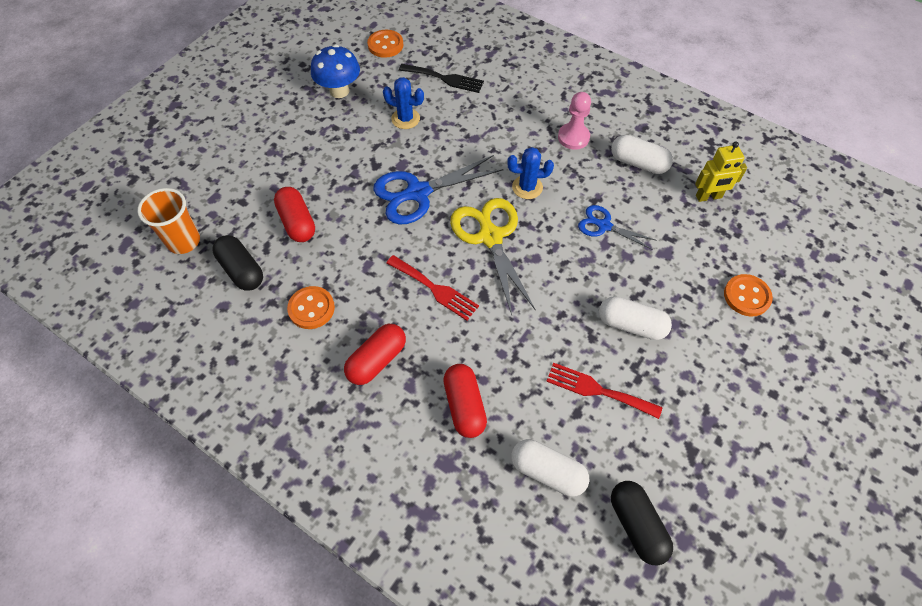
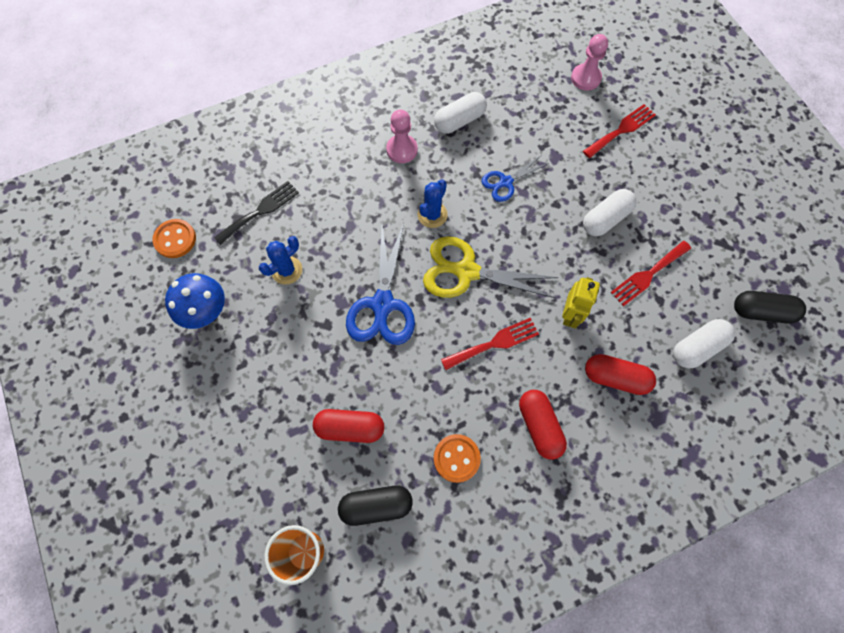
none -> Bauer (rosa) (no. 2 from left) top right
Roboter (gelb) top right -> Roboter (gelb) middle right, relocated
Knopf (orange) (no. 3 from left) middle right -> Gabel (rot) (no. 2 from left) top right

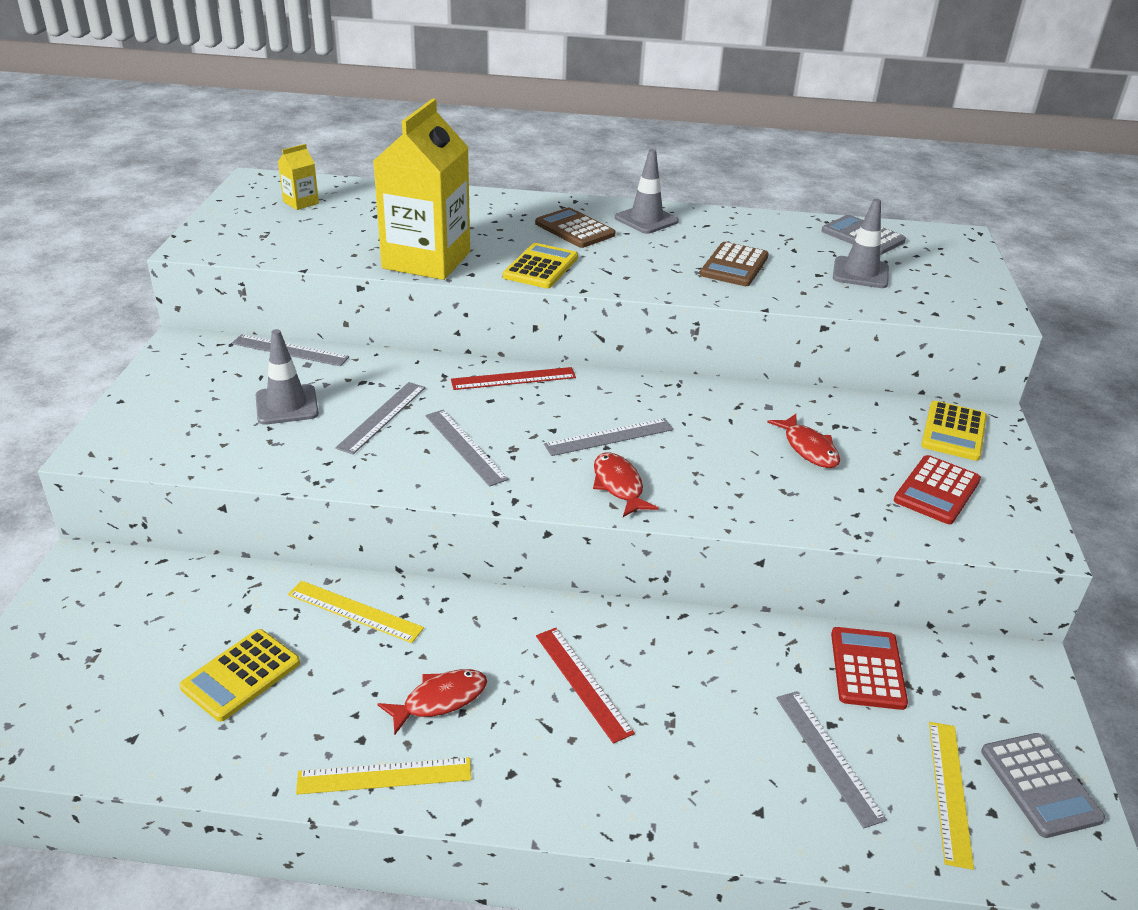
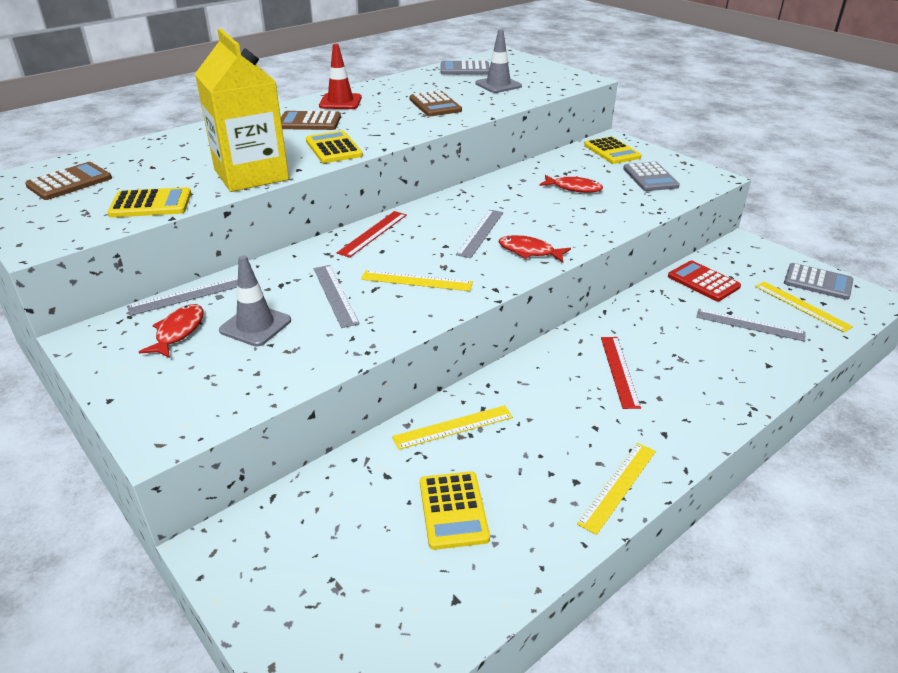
none -> Taschenrechner (gelb) (no. 1 from left) top left
Fisch (rot) (no. 1 from left) bottom centre -> Fisch (rot) (no. 1 from left) middle left, relocated
Getränkekarton (gelb) (no. 1 from left) top left -> Taschenrechner (braun) (no. 1 from left) top left
Lineal (grau) (no. 3 from left) centre -> Lineal (gelb) (no. 1 from left) centre
Leitkegel (grau) (no. 2 from left) top centre -> Leitkegel (rot) top centre
Taschenrechner (rot) (no. 2 from left) middle right -> Taschenrechner (grau) (no. 2 from left) top right
Lineal (rot) (no. 2 from left) bottom centre -> Lineal (rot) (no. 2 from left) middle right, 75 degrees clockwise

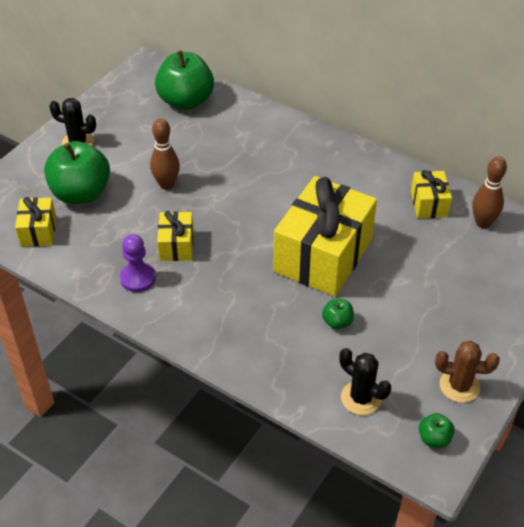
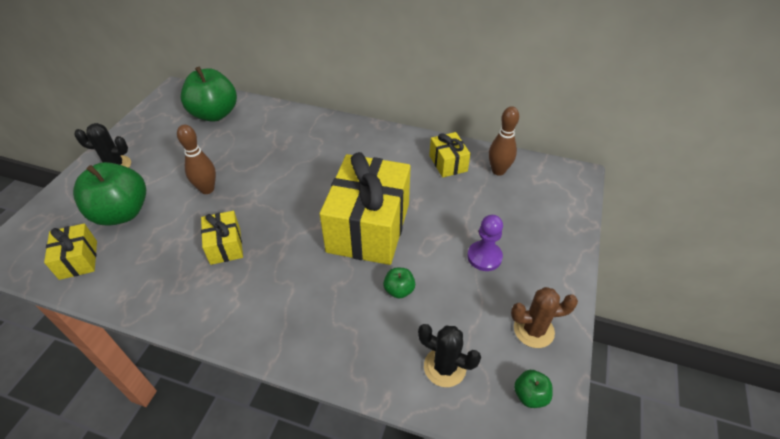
Bauer (lila) middle left -> Bauer (lila) centre, relocated

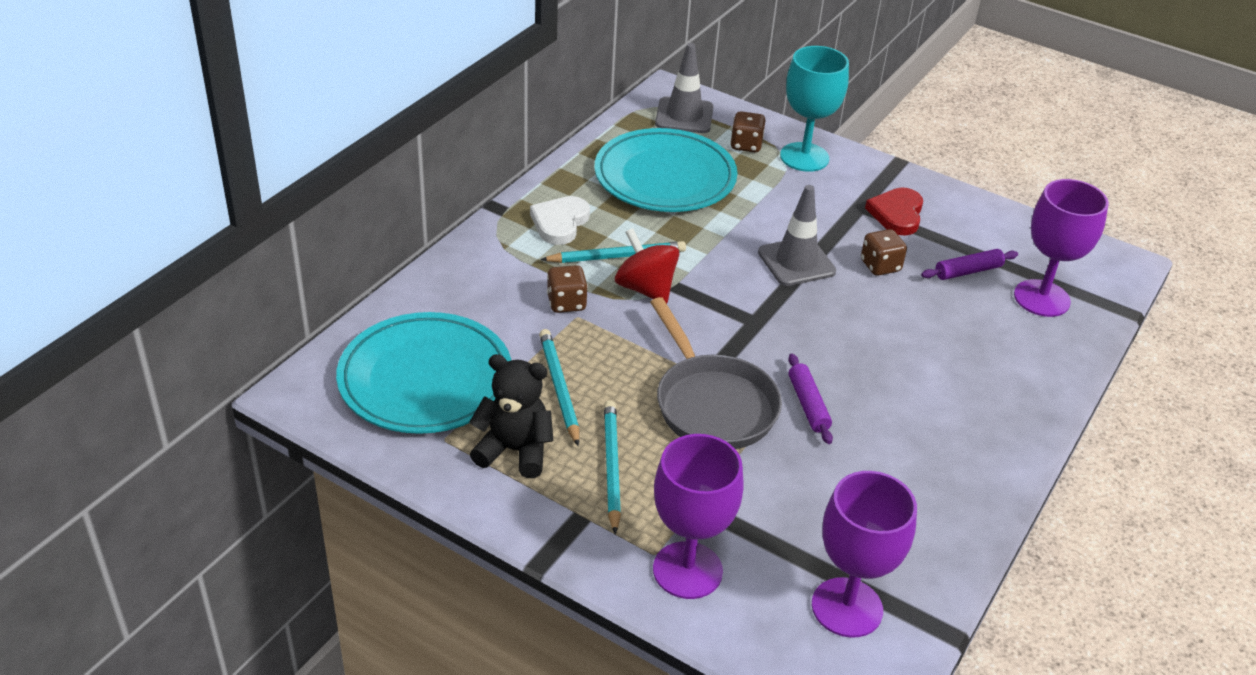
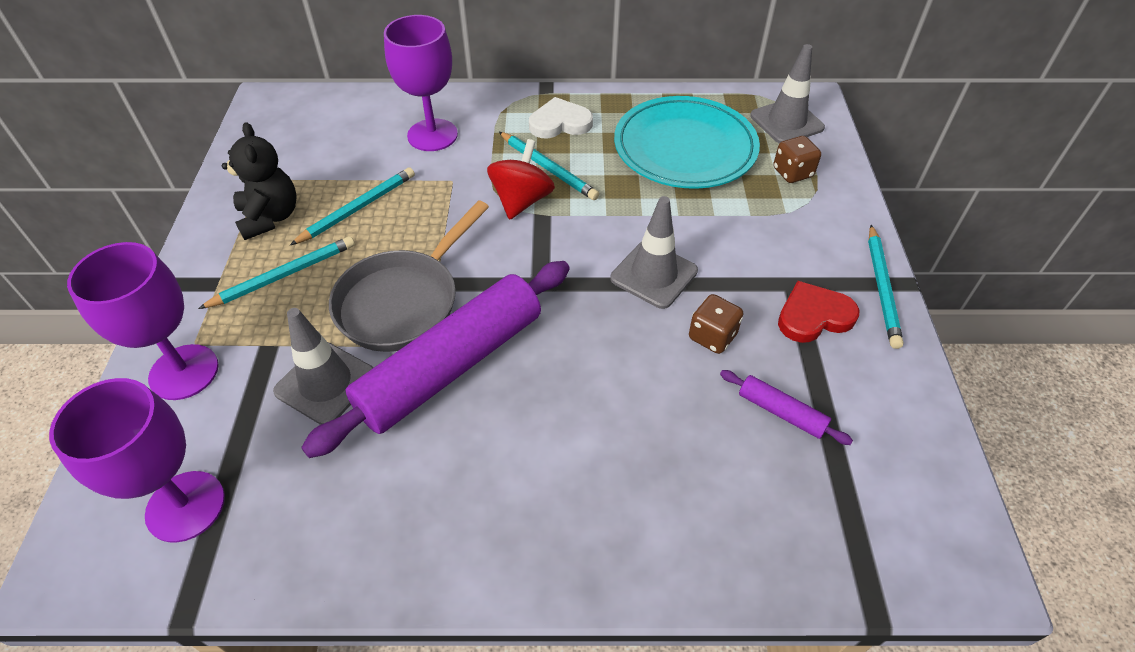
Teller (türkis) (no. 1 from left) centre -> none
Spielwürfel (braun) (no. 1 from left) centre -> none
Kelch (türkis) top centre -> none
none -> Leitkegel (grau) (no. 1 from left) middle left
none -> Bleistift (türkis) (no. 4 from left) middle right
Kelch (lila) (no. 3 from left) middle right -> Kelch (lila) (no. 3 from left) top centre, relocated
Nudelholz (lila) (no. 1 from left) centre, x2.39

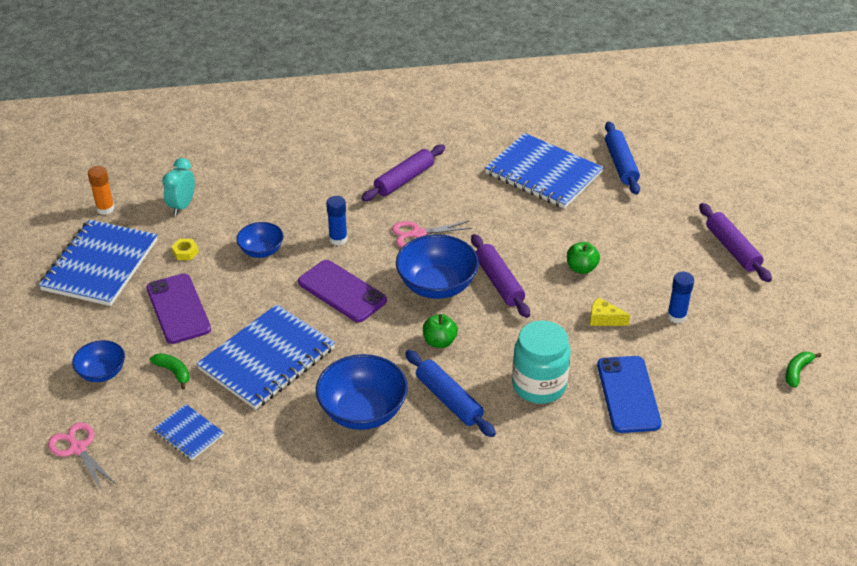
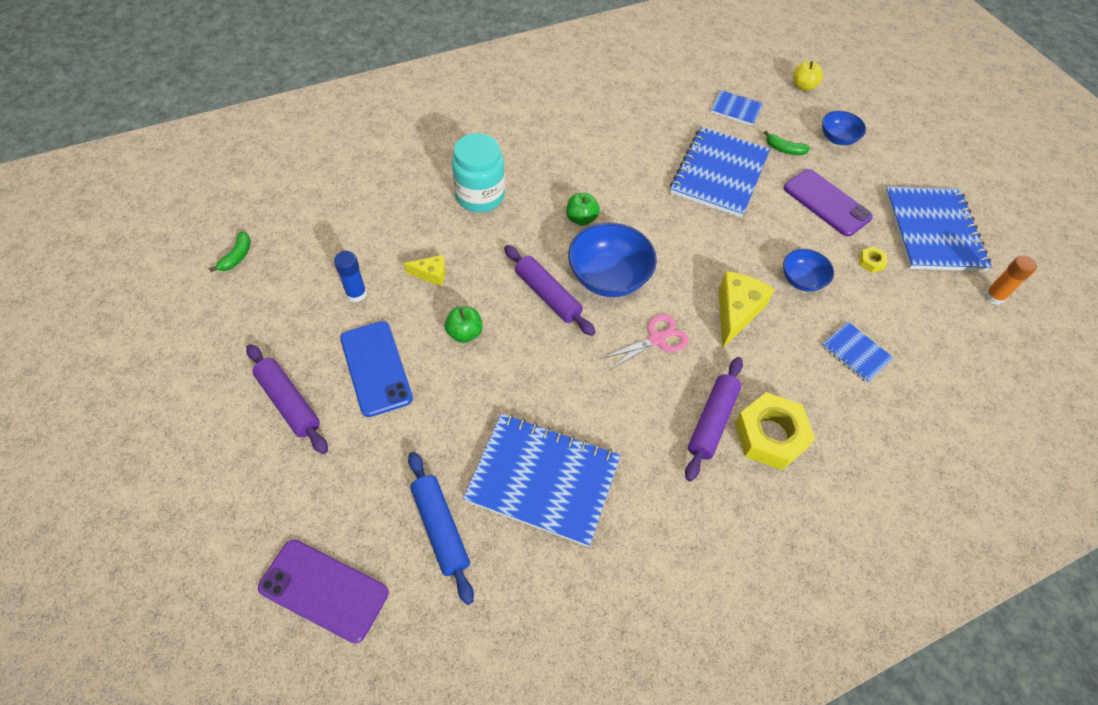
Wecker (türkis) top left -> none
Schüssel (blau) (no. 3 from left) bottom centre -> none
Nudelholz (blau) (no. 1 from left) bottom centre -> none
none -> Sechskantmutter (gelb) (no. 1 from left) middle right
none -> Notizbuch (blau) (no. 4 from left) middle right
Handy (lila) (no. 2 from left in the first image) centre -> Handy (lila) (no. 1 from left) bottom left, relocated
Handy (blau) bottom right -> Handy (blau) centre, relocated
Schere (rosa) (no. 1 from left) bottom left -> Apfel (gelb) top right
Klebestift (blau) (no. 1 from left) centre -> Käse (gelb) (no. 2 from left) middle right

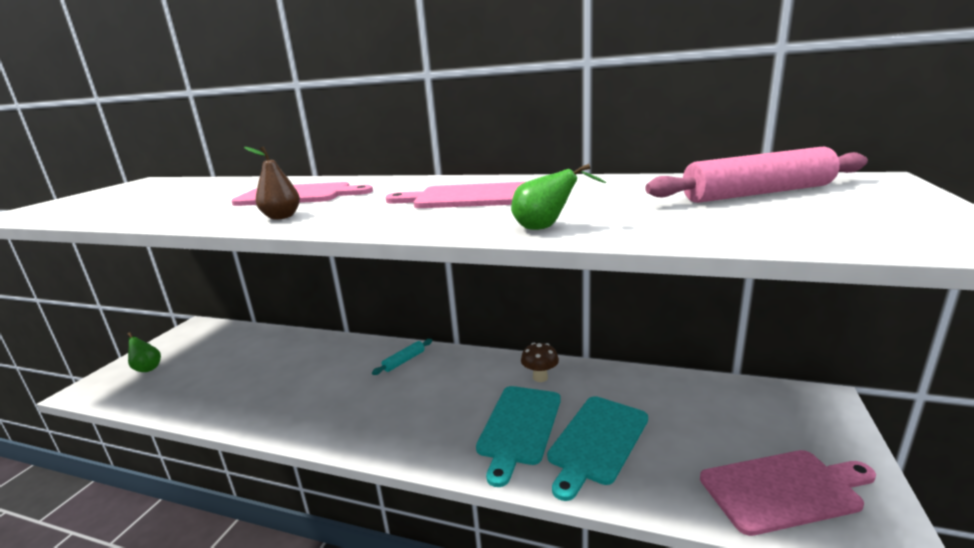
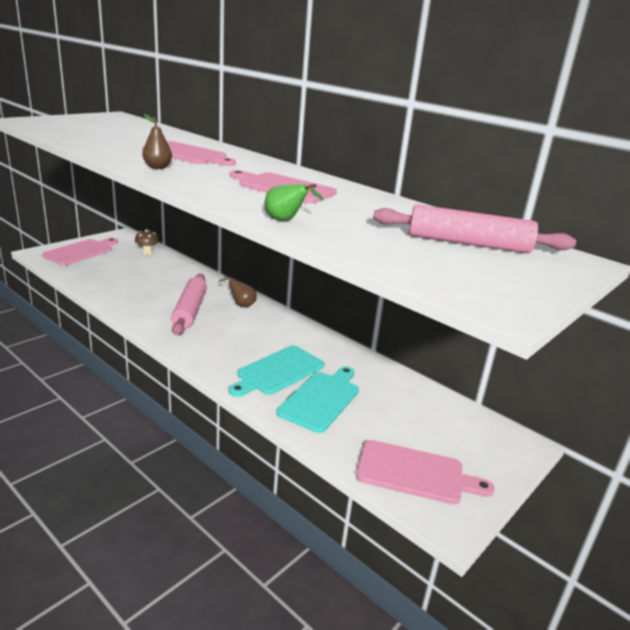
none -> Nudelholz (rosa) (no. 1 from left) middle left
Pilz (braun) centre -> Pilz (braun) middle left, relocated
Birne (grün) (no. 1 from left) middle left -> Schneidebrett (rosa) (no. 1 from left) middle left
Nudelholz (türkis) centre -> Birne (braun) (no. 2 from left) centre
Schneidebrett (türkis) (no. 2 from left) bottom centre -> Schneidebrett (türkis) (no. 2 from left) centre, 150 degrees clockwise

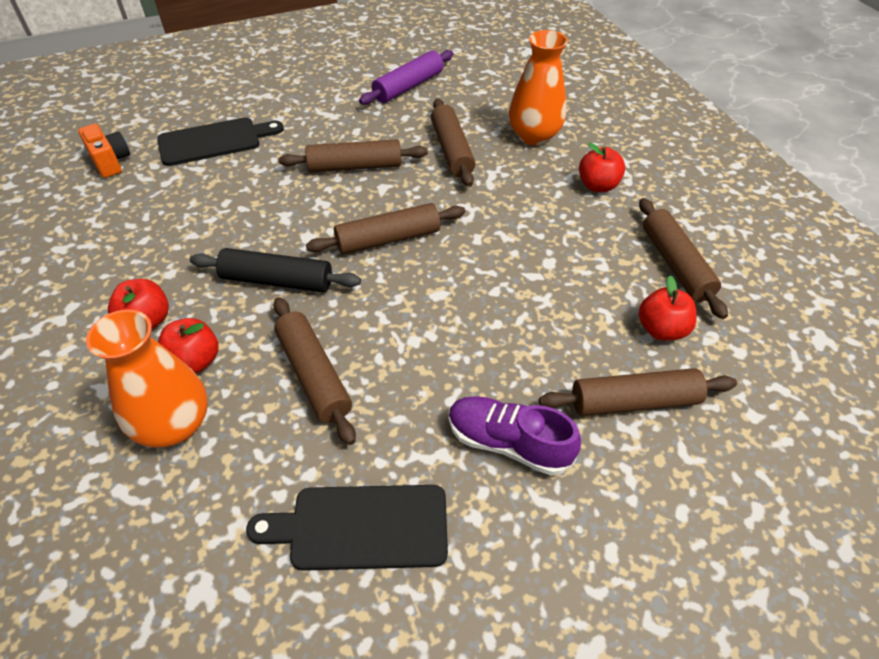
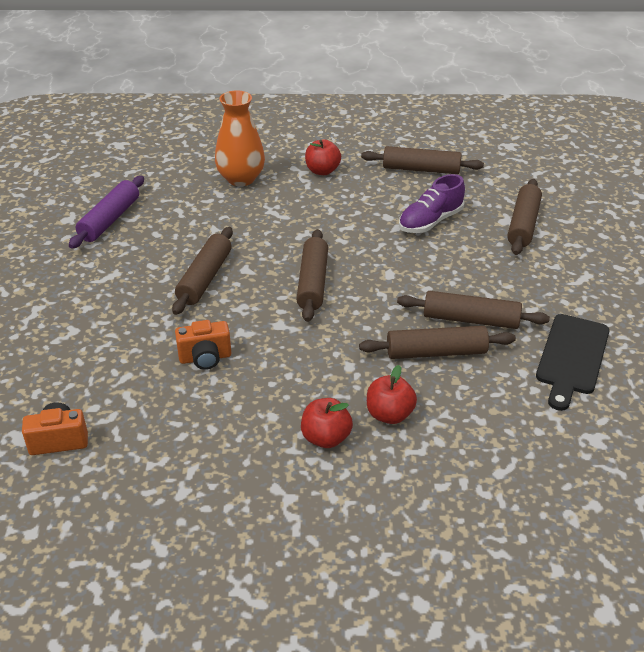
Vase (orange) (no. 1 from left) middle left -> none
Schneidebrett (schwarz) (no. 1 from left) top left -> none
Nudelholz (schwarz) middle left -> none
Apfel (rot) (no. 4 from left) middle right -> none
none -> Kamera (orange) (no. 2 from left) middle left
Nudelholz (braun) (no. 4 from left in the first image) top centre -> Nudelholz (braun) (no. 5 from left) middle right, relocated
Schuh (lila) centre -> Schuh (lila) top right, relocated
Nudelholz (lila) top centre -> Nudelholz (lila) top left, 45 degrees clockwise

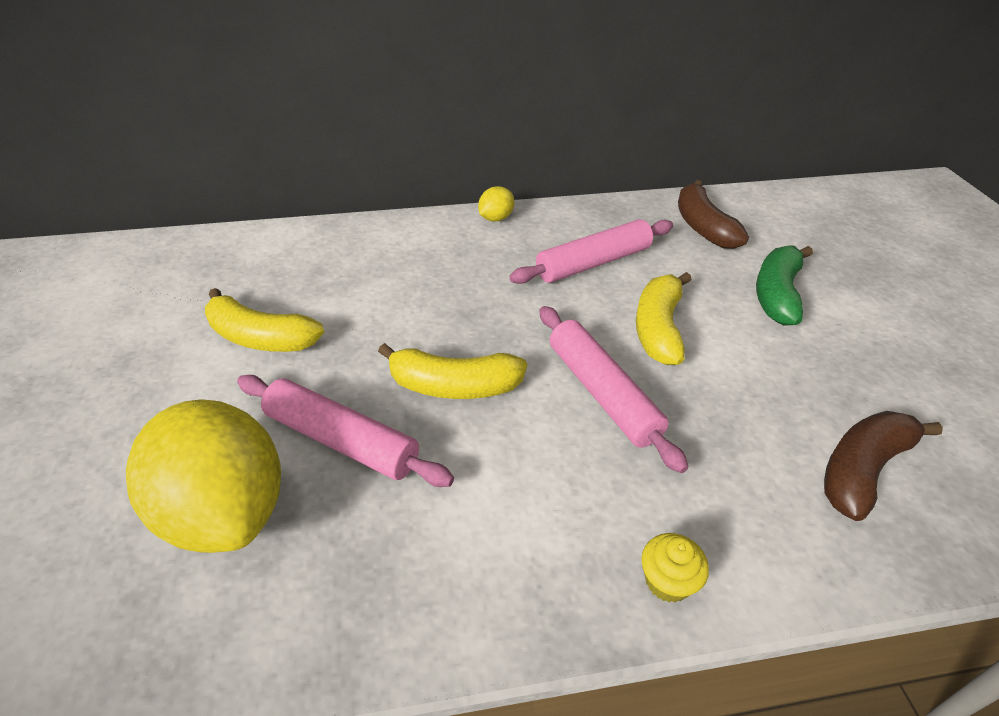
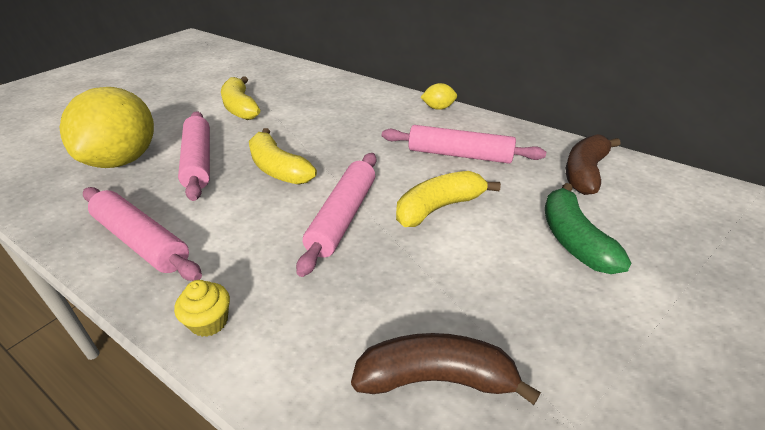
none -> Nudelholz (rosa) (no. 1 from left) middle left
Banane (grün) middle right, 75 degrees counterclockwise

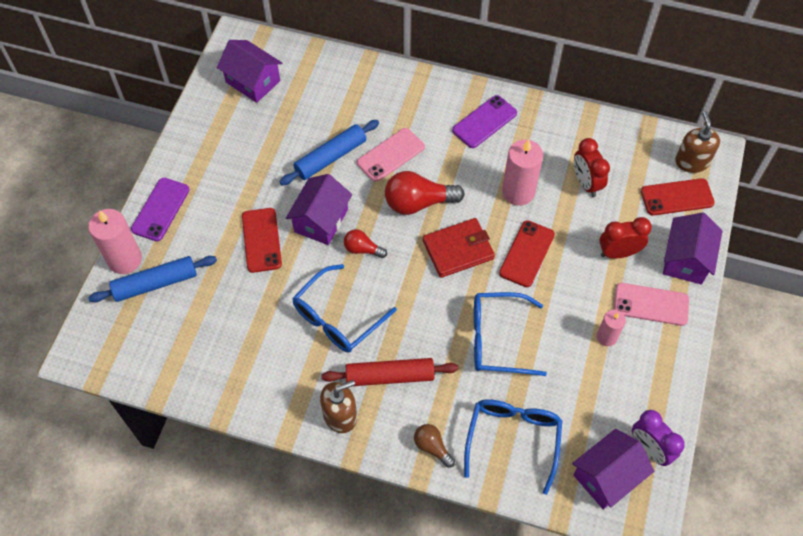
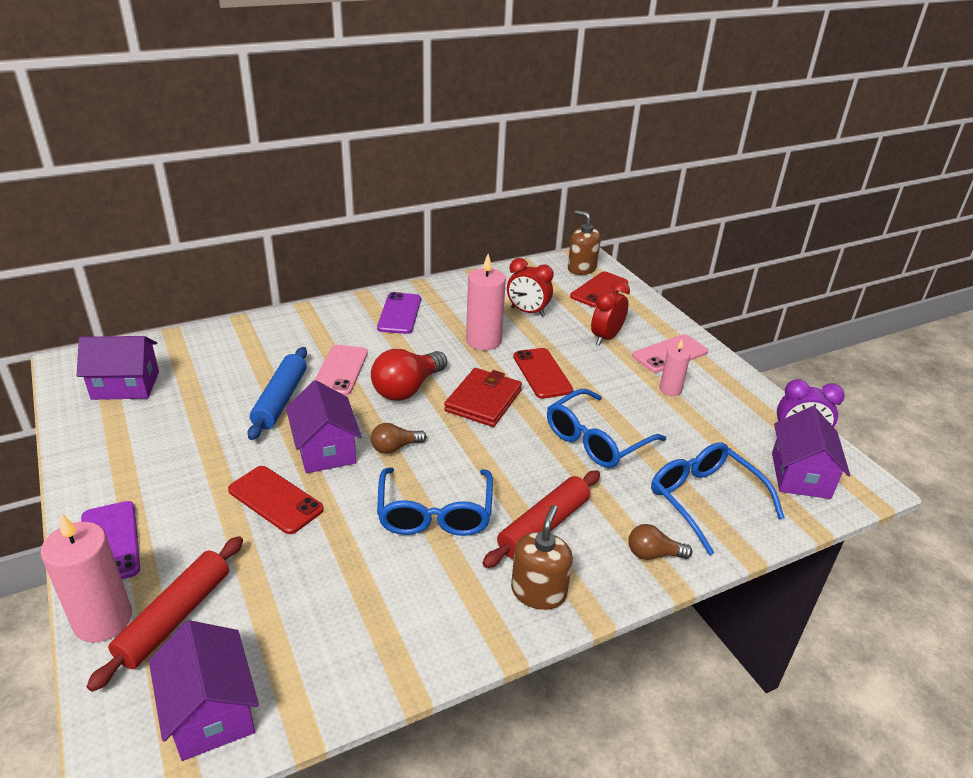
Haus (lila) (no. 4 from left in the first image) middle right -> Haus (lila) (no. 2 from left) bottom left, relocated
Nudelholz (blau) (no. 1 from left) middle left -> Nudelholz (rot) (no. 1 from left) bottom left
Glühbirne (rot) (no. 1 from left) centre -> Glühbirne (braun) (no. 1 from left) centre

